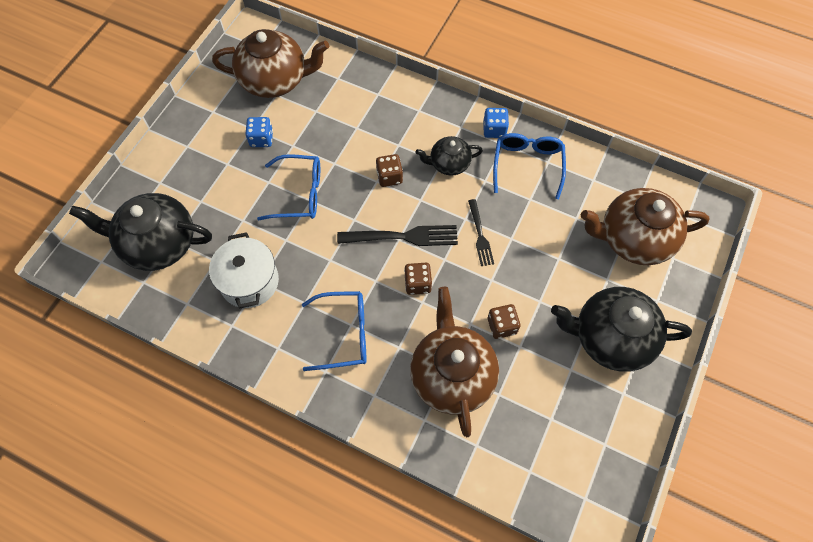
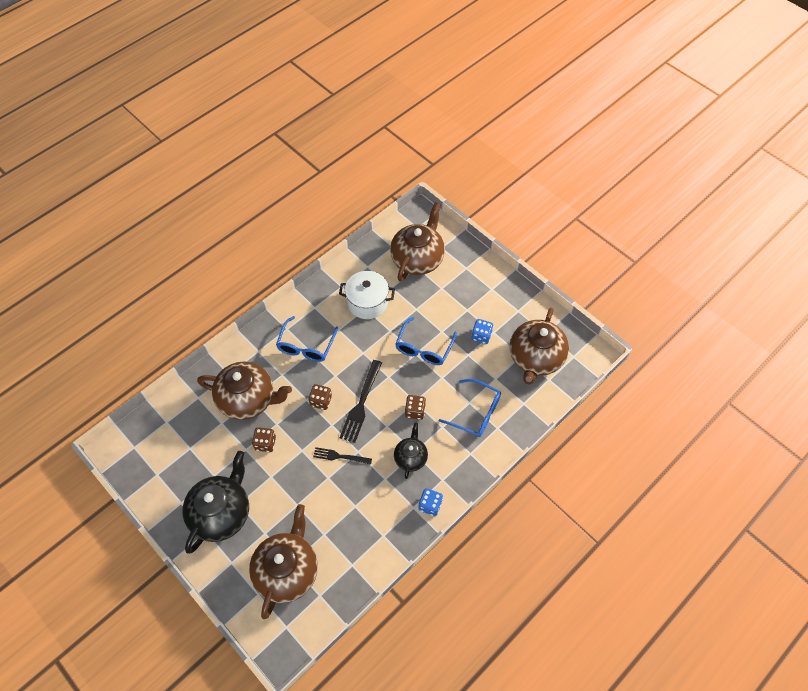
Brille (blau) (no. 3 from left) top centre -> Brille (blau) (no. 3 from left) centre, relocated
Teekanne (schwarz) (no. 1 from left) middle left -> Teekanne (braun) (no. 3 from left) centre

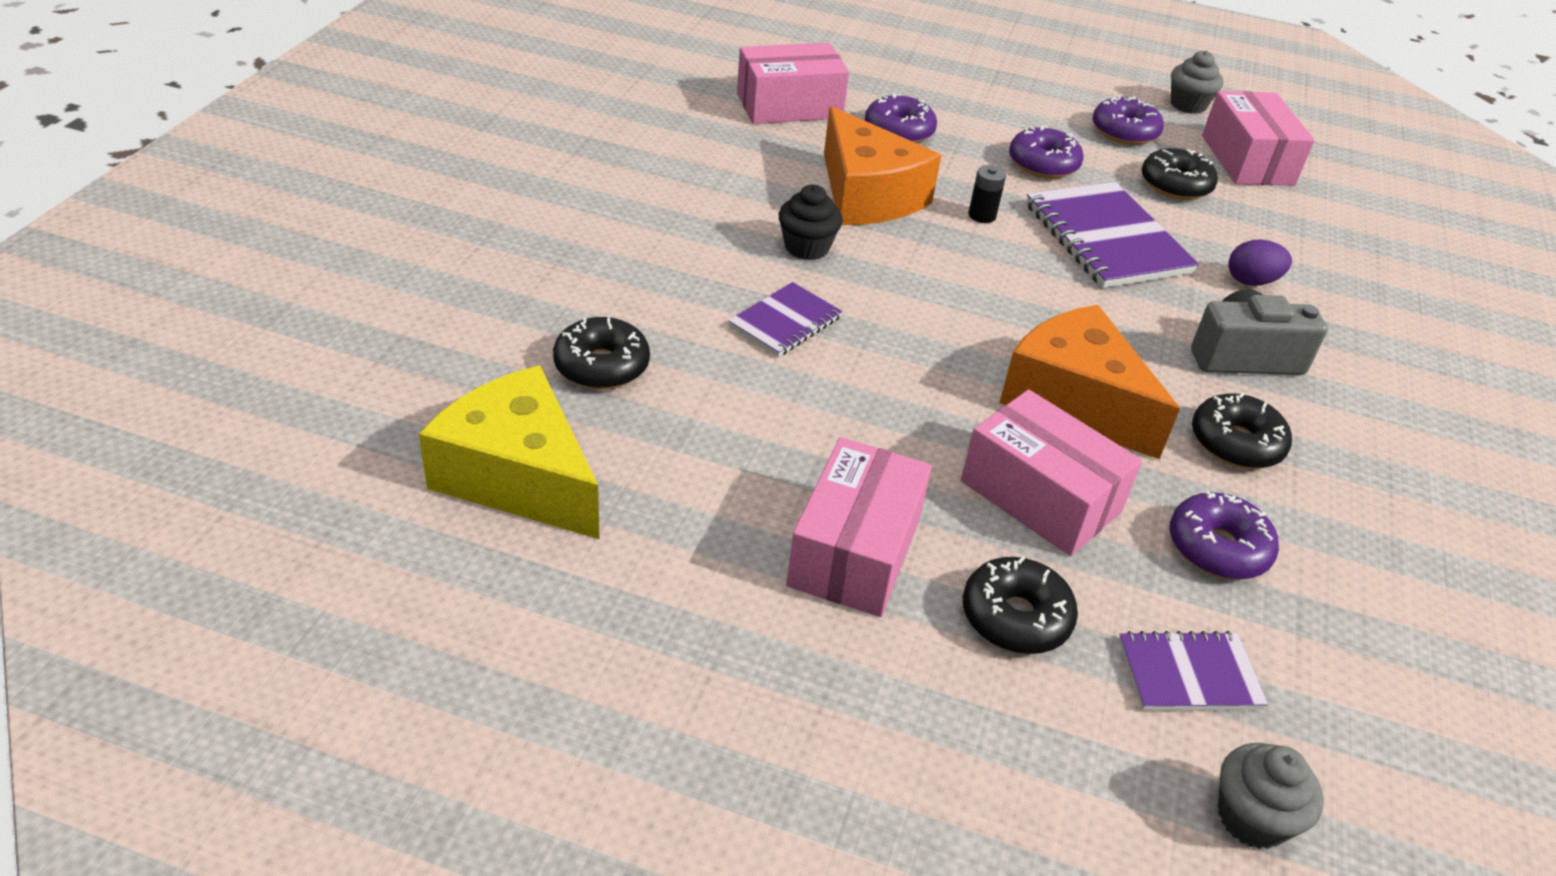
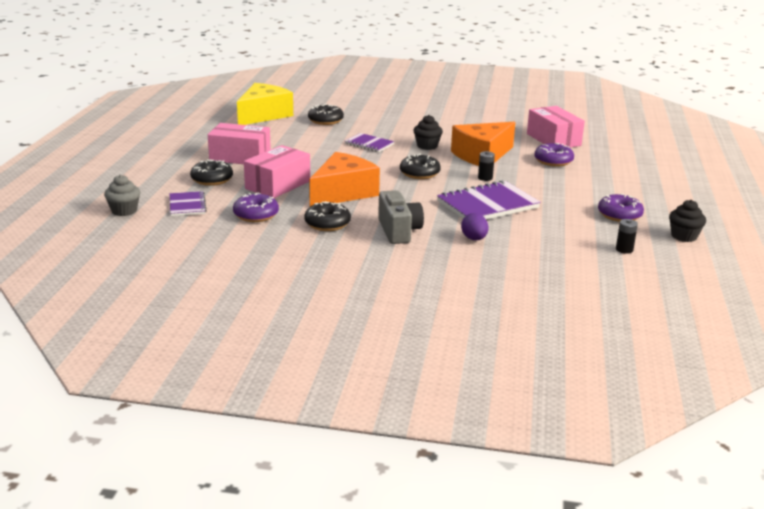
Donut (lila) (no. 2 from left) top right -> none
Donut (schwarz) (no. 3 from left in the first image) top right -> Donut (schwarz) (no. 4 from left) top centre, relocated
Schachtel (rosa) (no. 4 from left) top right -> Batterie (schwarz) (no. 2 from left) middle right
Muffin (grau) (no. 1 from left) top right -> Muffin (schwarz) (no. 2 from left) middle right

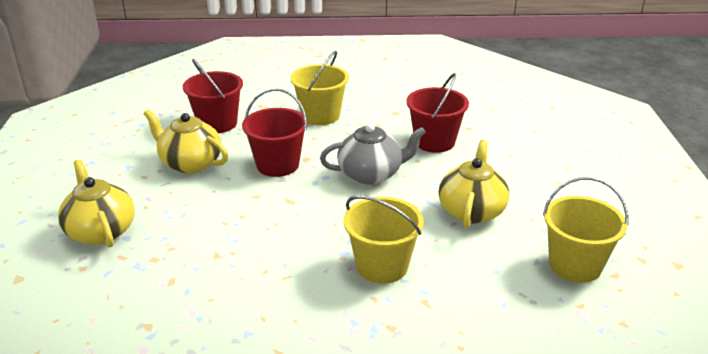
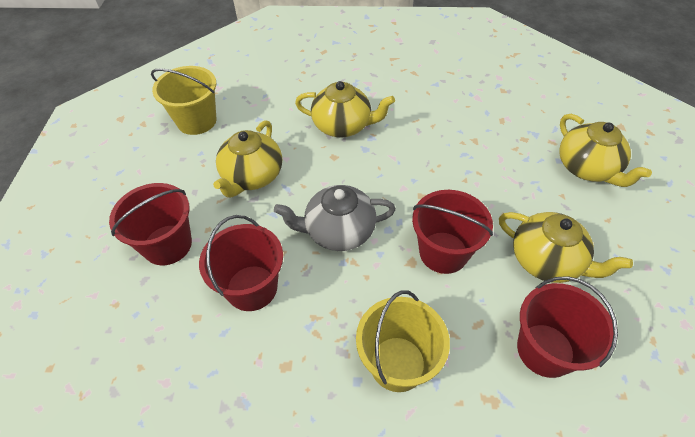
none -> Eimer (rot) (no. 1 from left) middle left
Eimer (gelb) (no. 2 from left) bottom centre -> Teekanne (gelb) (no. 2 from left) top centre

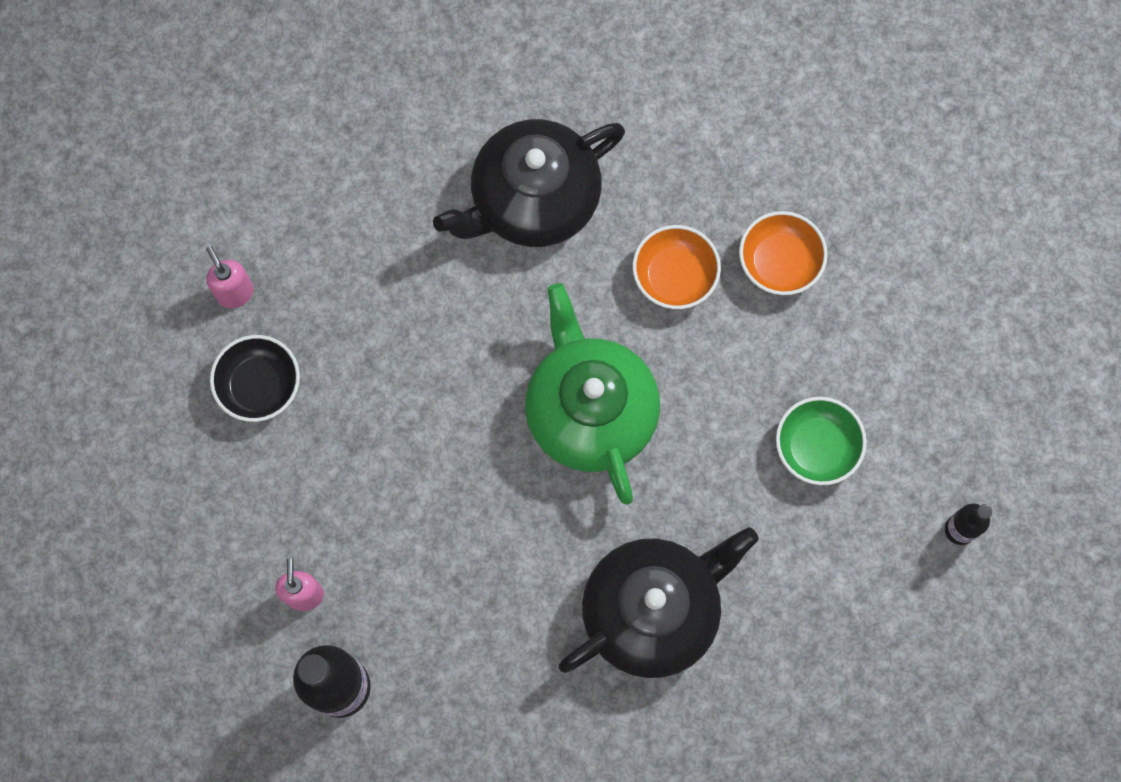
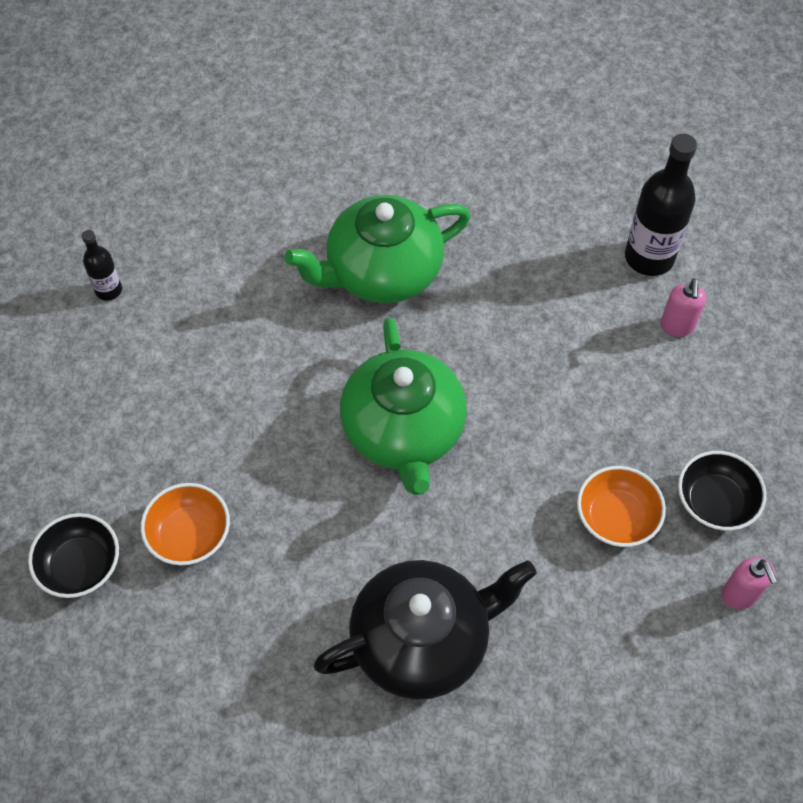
Schüssel (grün) middle right -> none
none -> Schüssel (schwarz) (no. 1 from left) bottom left
Schüssel (orange) (no. 1 from left in the first image) centre -> Schüssel (orange) (no. 2 from left) middle right, relocated
Teekanne (schwarz) (no. 2 from left) bottom centre -> Teekanne (grün) (no. 1 from left) top centre

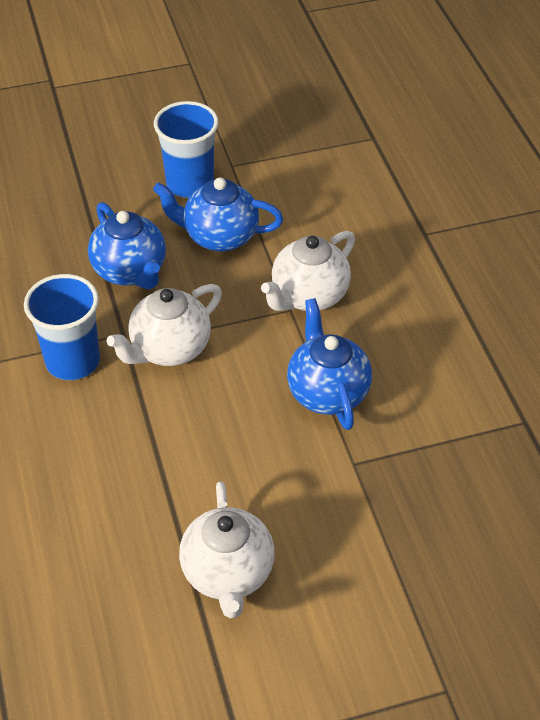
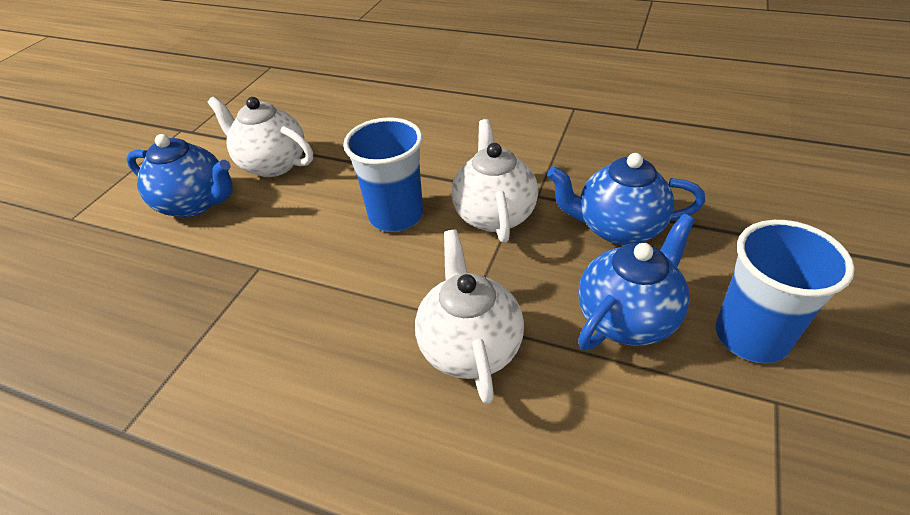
Becher (blau) (no. 1 from left) middle left -> Becher (blau) (no. 1 from left) centre, relocated
Teekanne (blau) (no. 3 from left in the first image) centre -> Teekanne (blau) (no. 1 from left) middle left, relocated

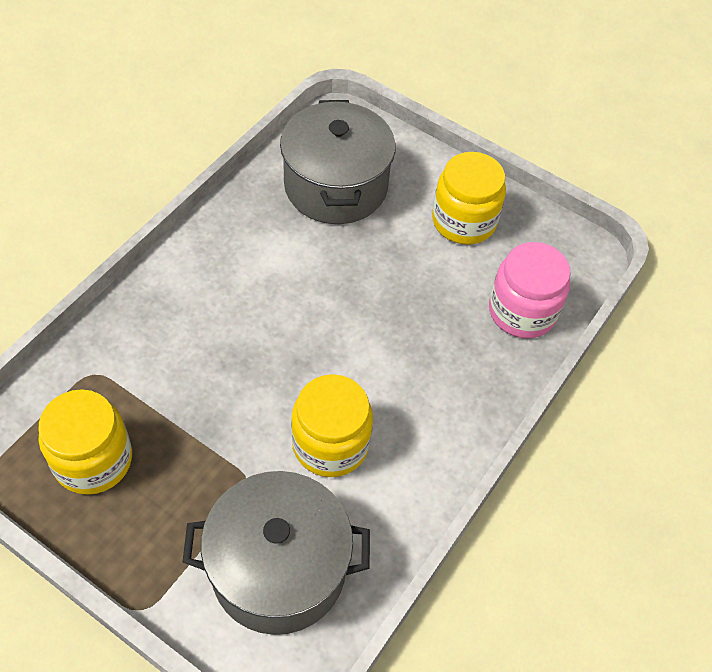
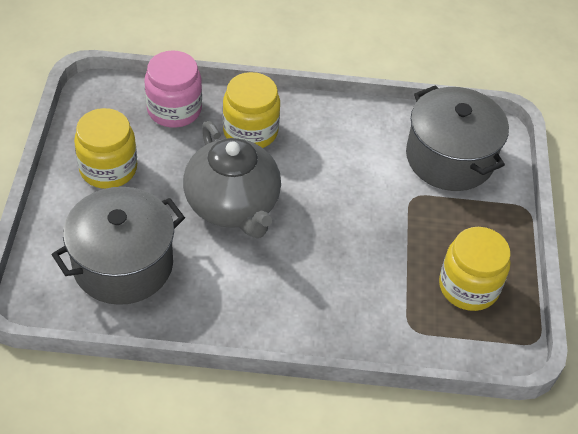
none -> Teekanne (grau) centre
Einmachglas (gelb) (no. 2 from left) centre -> Einmachglas (gelb) (no. 2 from left) top centre, relocated

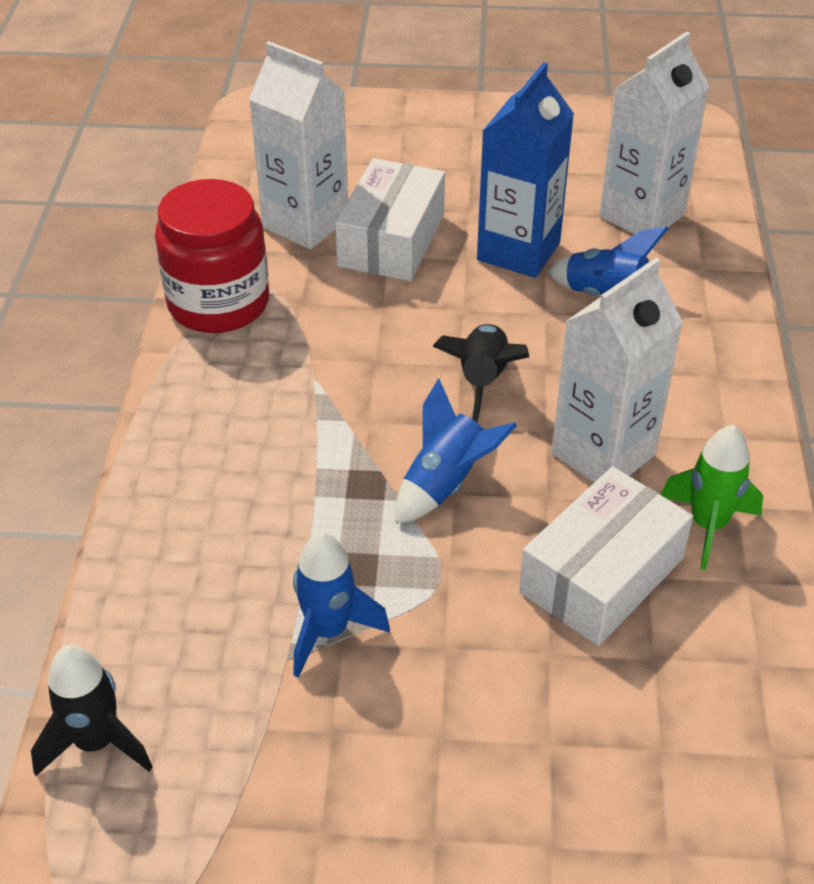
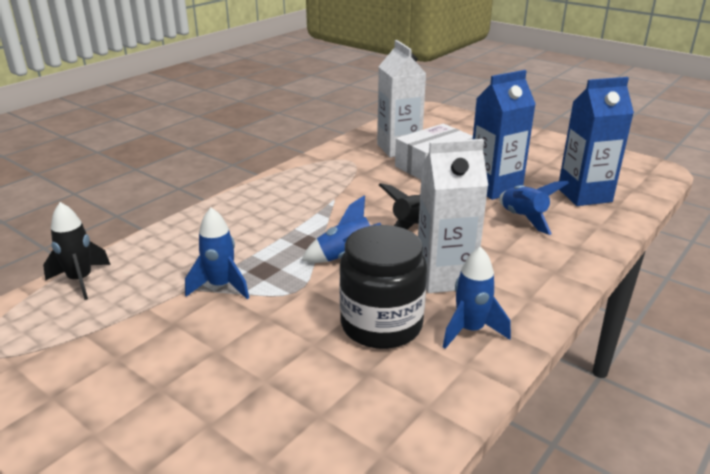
Einmachglas (rot) top left -> none
Schachtel (weiß) (no. 2 from left) middle right -> Einmachglas (schwarz) centre
Getränkekarton (weiß) (no. 3 from left) top right -> Getränkekarton (blau) (no. 2 from left) top right
Rakete (grün) middle right -> Rakete (blau) (no. 3 from left) middle right

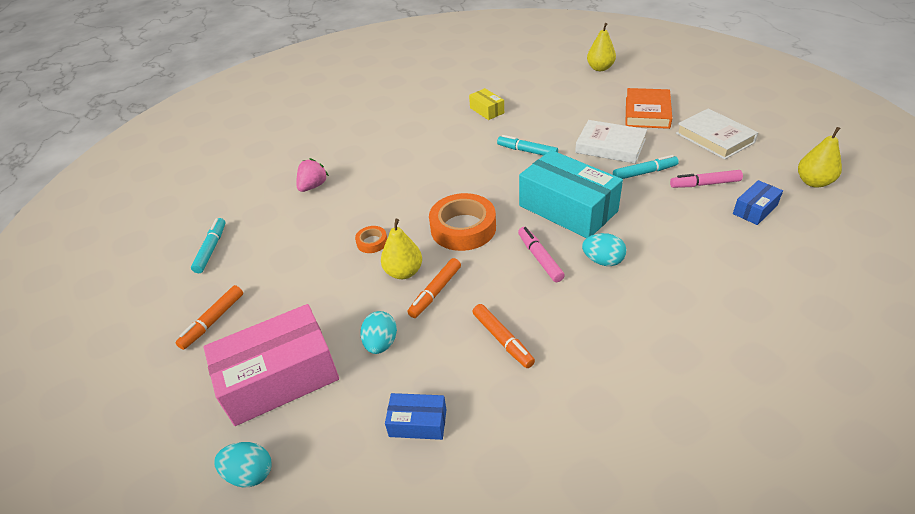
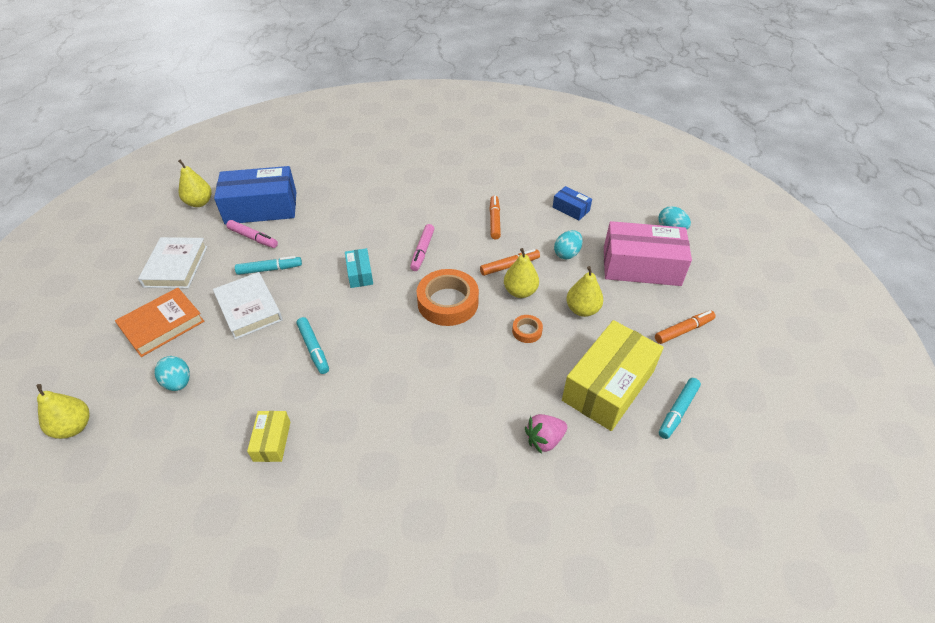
none -> Schachtel (gelb) (no. 2 from left) centre
none -> Birne (gelb) (no. 4 from left) centre
Ei (türkis) (no. 3 from left in the first image) centre -> Ei (türkis) (no. 1 from left) middle left, relocated
Filzstift (türkis) (no. 3 from left in the first image) top right -> Filzstift (türkis) (no. 1 from left) middle left, 150 degrees clockwise
Schachtel (türkis) centre, x0.47
Schachtel (blau) (no. 2 from left in the first image) middle right -> Schachtel (blau) (no. 1 from left) top left, x2.12

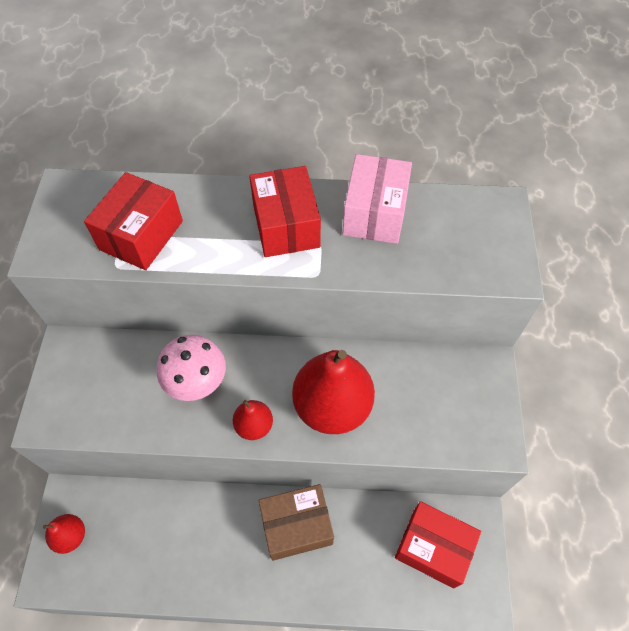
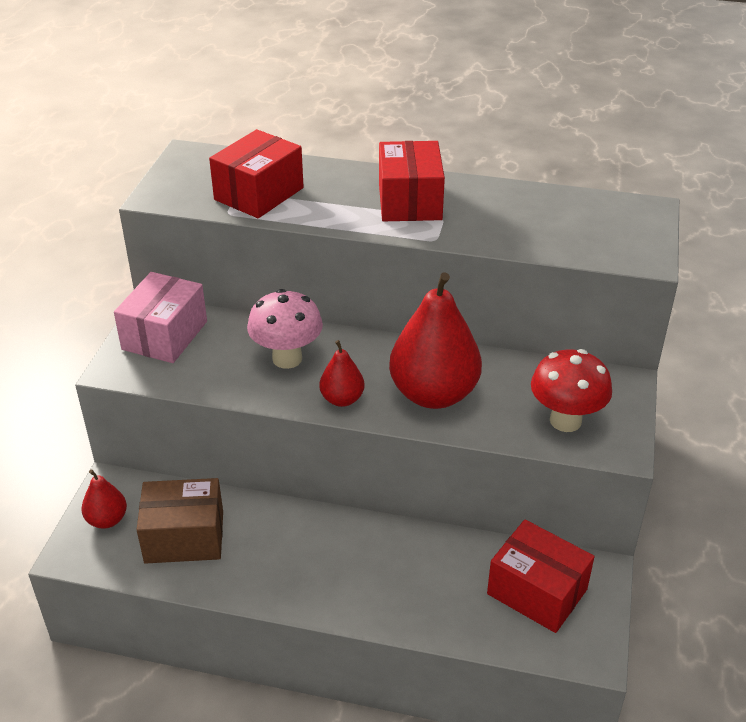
none -> Pilz (rot) middle right
Schachtel (braun) bottom centre -> Schachtel (braun) bottom left, relocated
Schachtel (rosa) top centre -> Schachtel (rosa) middle left, relocated

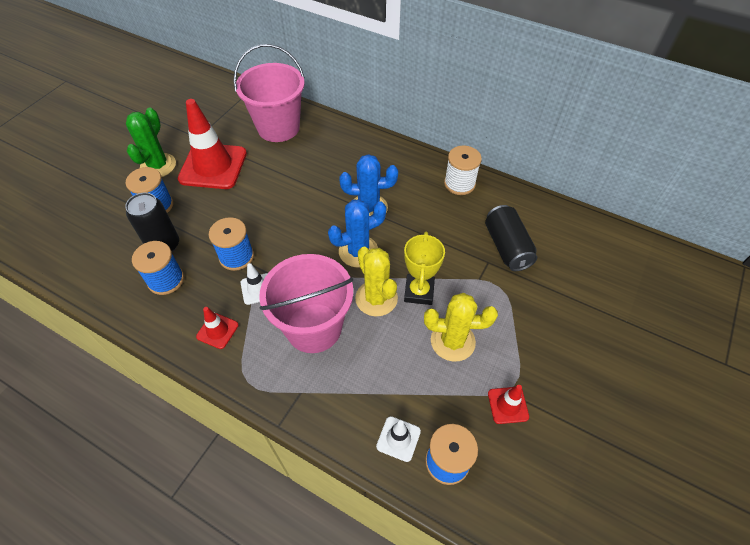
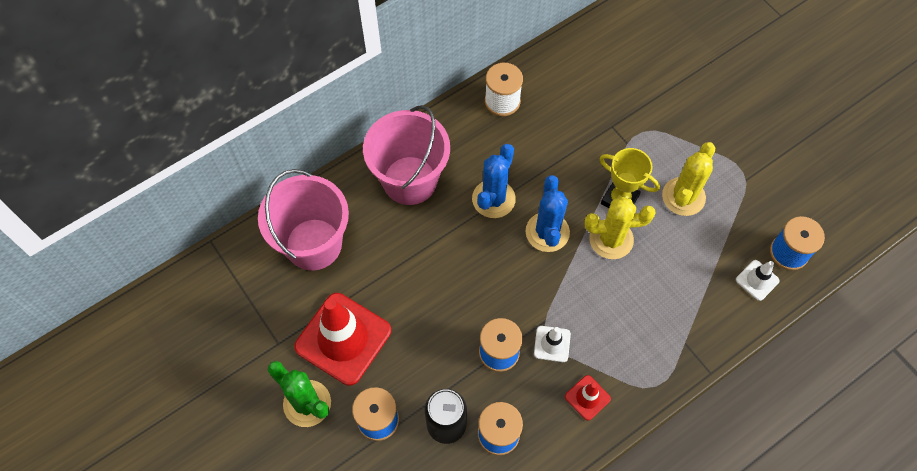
Dose (schwarz) (no. 2 from left) middle right -> none
Leitkegel (rot) (no. 3 from left) bottom right -> none
Eimer (rosa) (no. 2 from left) centre -> Eimer (rosa) (no. 2 from left) top centre, relocated

